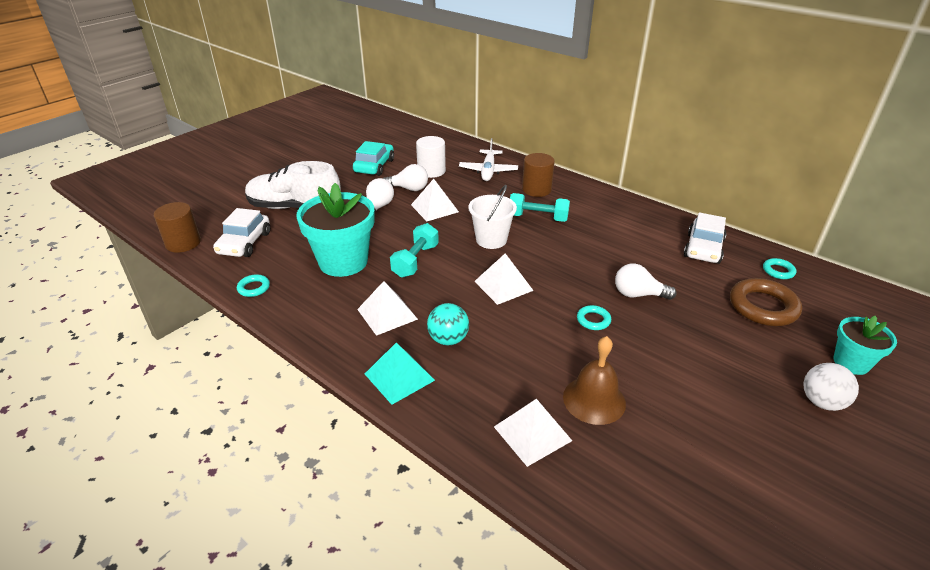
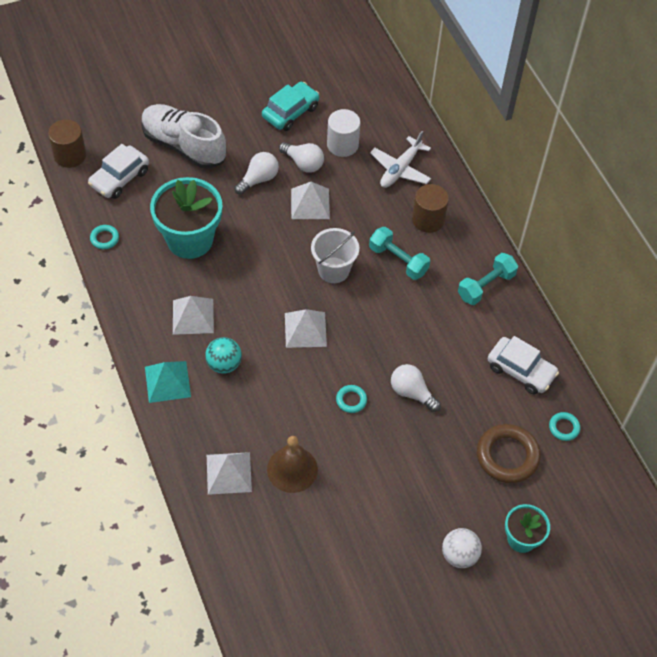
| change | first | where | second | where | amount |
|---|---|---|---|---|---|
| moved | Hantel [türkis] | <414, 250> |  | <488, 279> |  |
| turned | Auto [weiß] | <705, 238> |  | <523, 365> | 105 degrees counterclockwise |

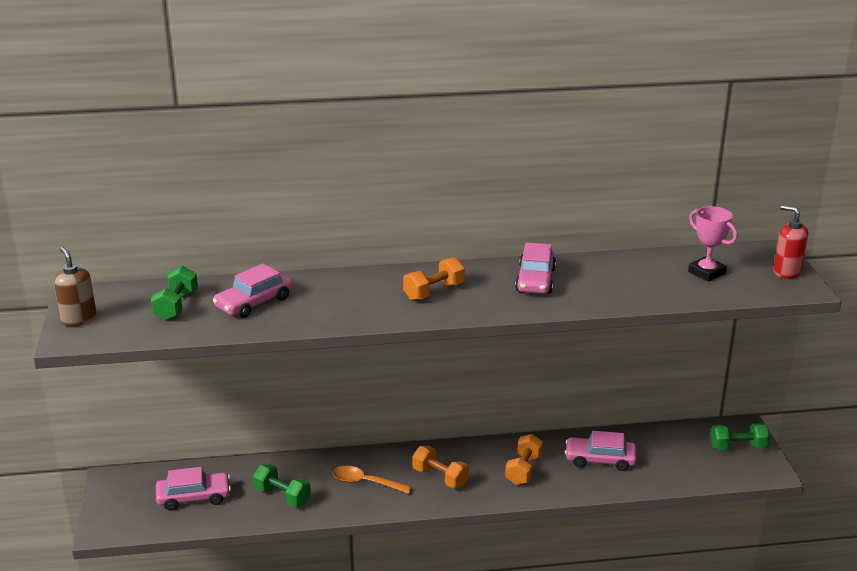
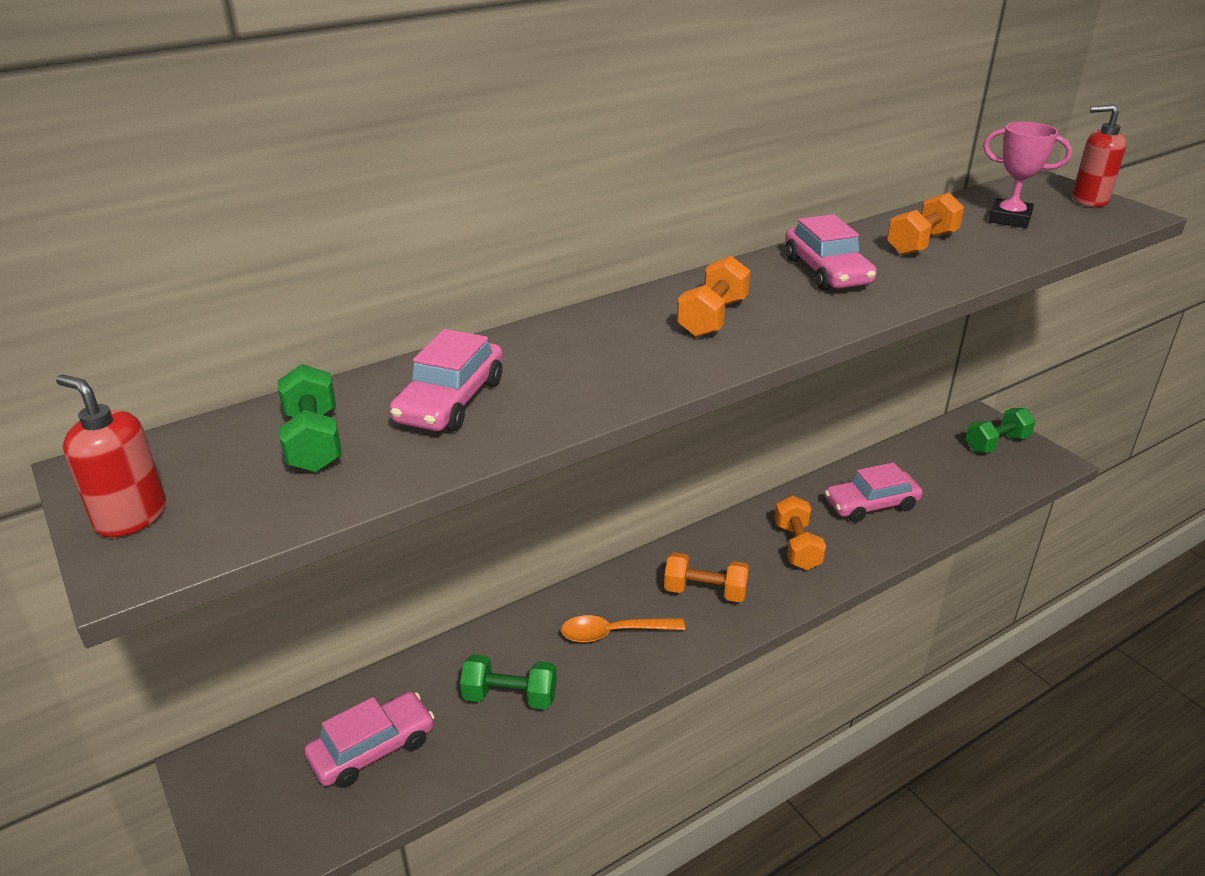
| change | first | where | second | where | amount |
|---|---|---|---|---|---|
| added |  |  | Hantel [orange] | <925, 223> |  |
| recoloured | Seifenspender [braun] | <75, 286> | Seifenspender [rot] | <111, 455> |  |

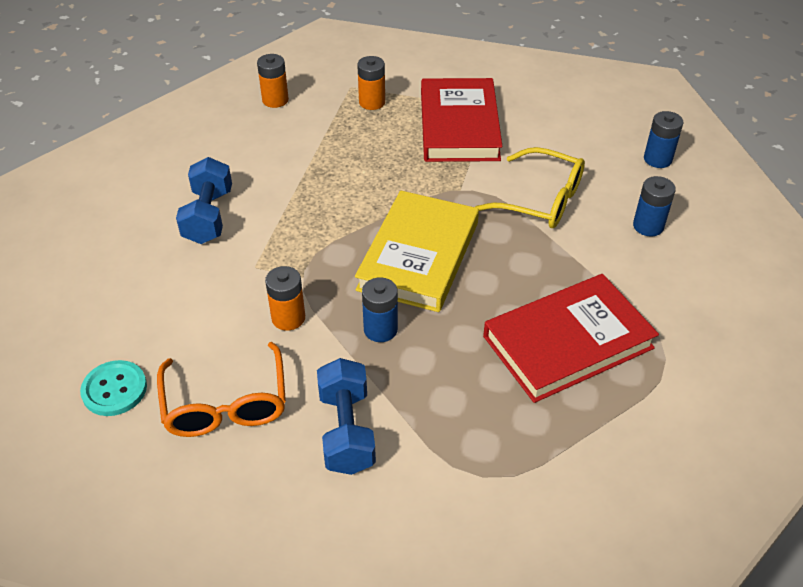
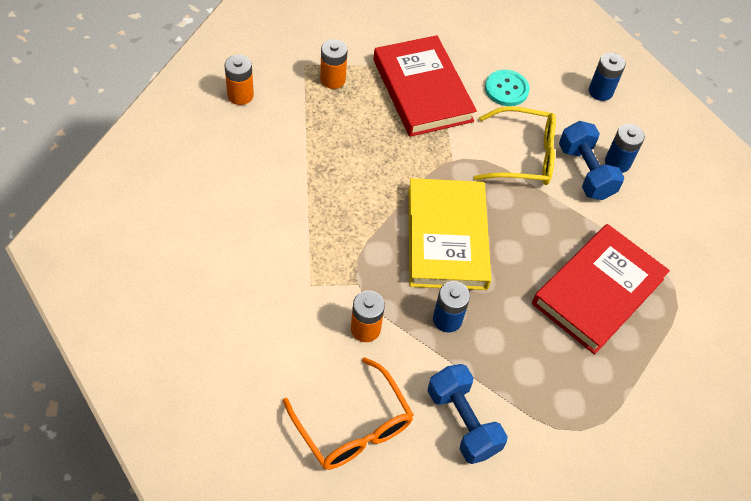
| change | first | where | second | where | amount |
|---|---|---|---|---|---|
| moved | Knopf [türkis] | <113, 388> |  | <507, 87> |  |
| moved | Hantel [blau] | <204, 200> |  | <591, 160> |  |

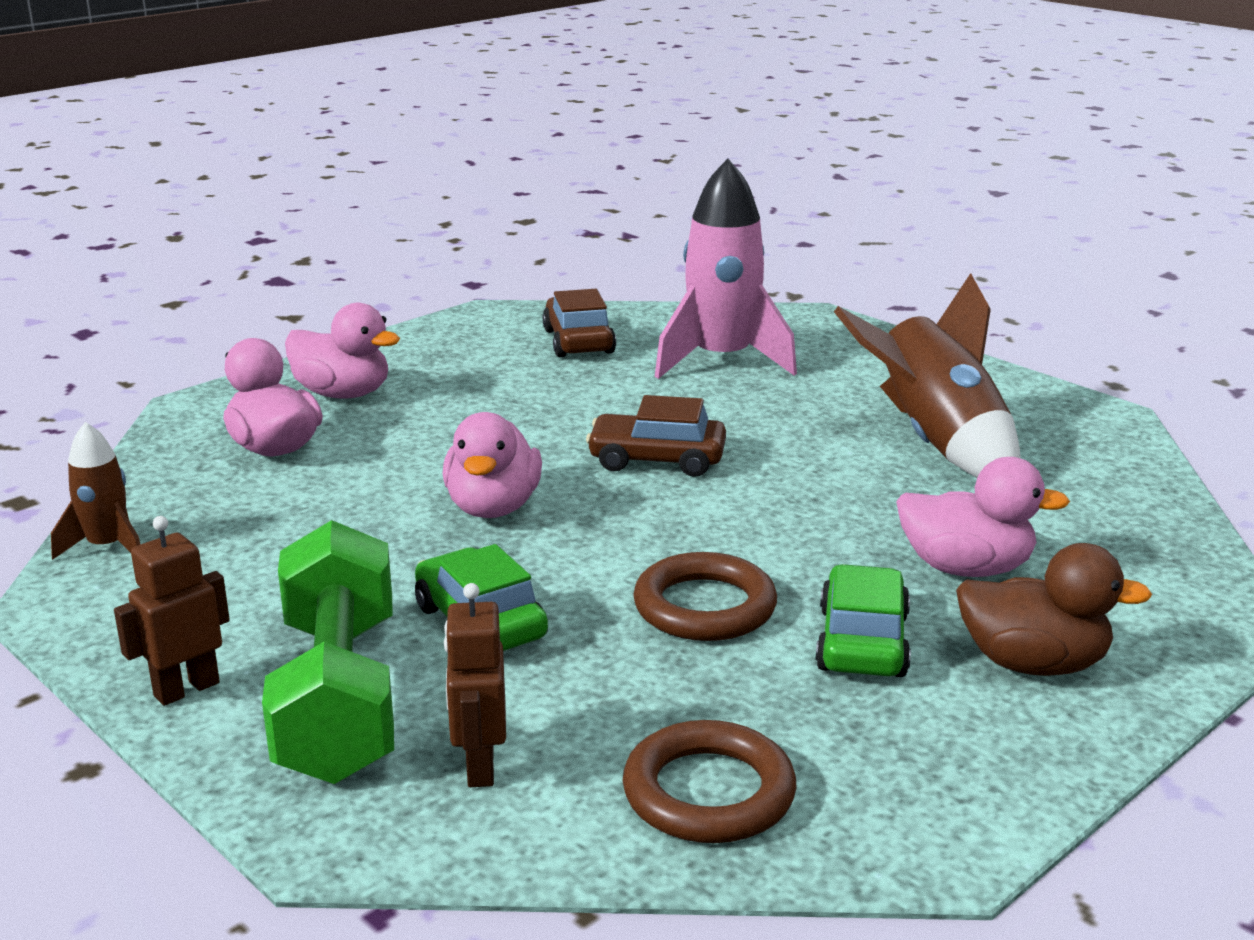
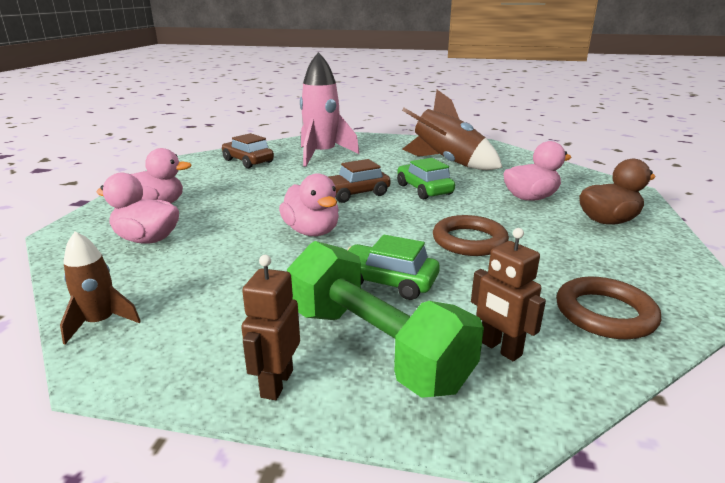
| change | first | where | second | where | amount |
|---|---|---|---|---|---|
| moved | Auto [grün] | <863, 620> |  | <426, 178> |  |

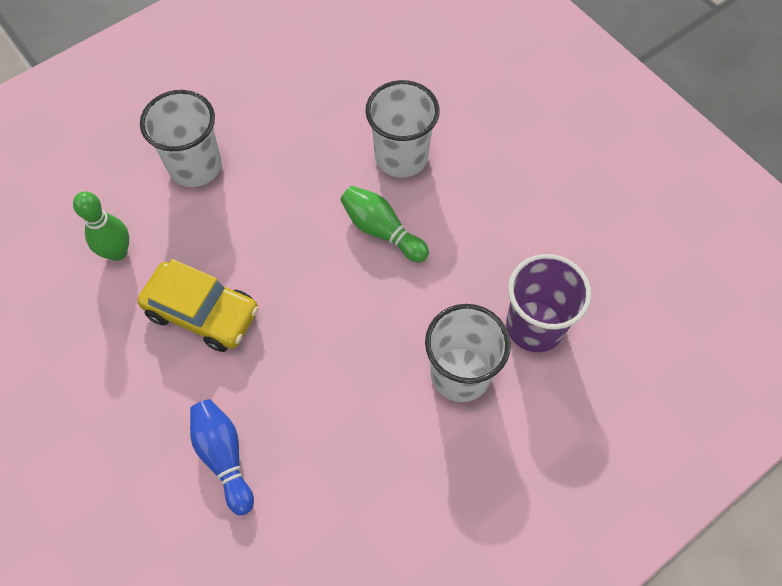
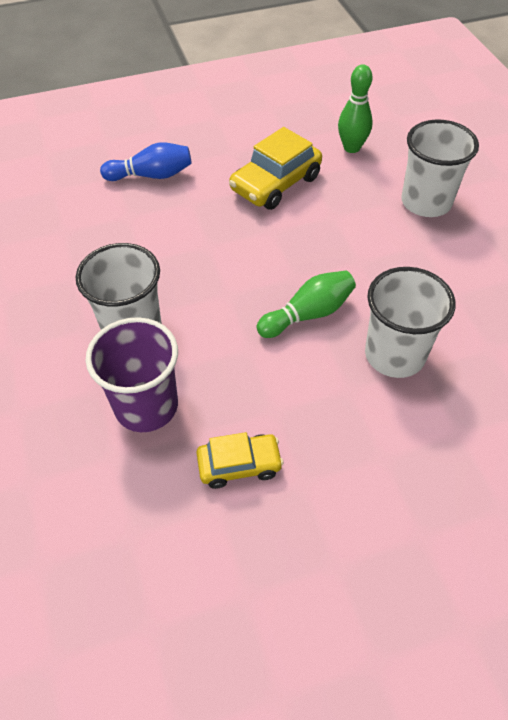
| change | first | where | second | where | amount |
|---|---|---|---|---|---|
| added |  |  | Auto [gelb] | <239, 460> |  |

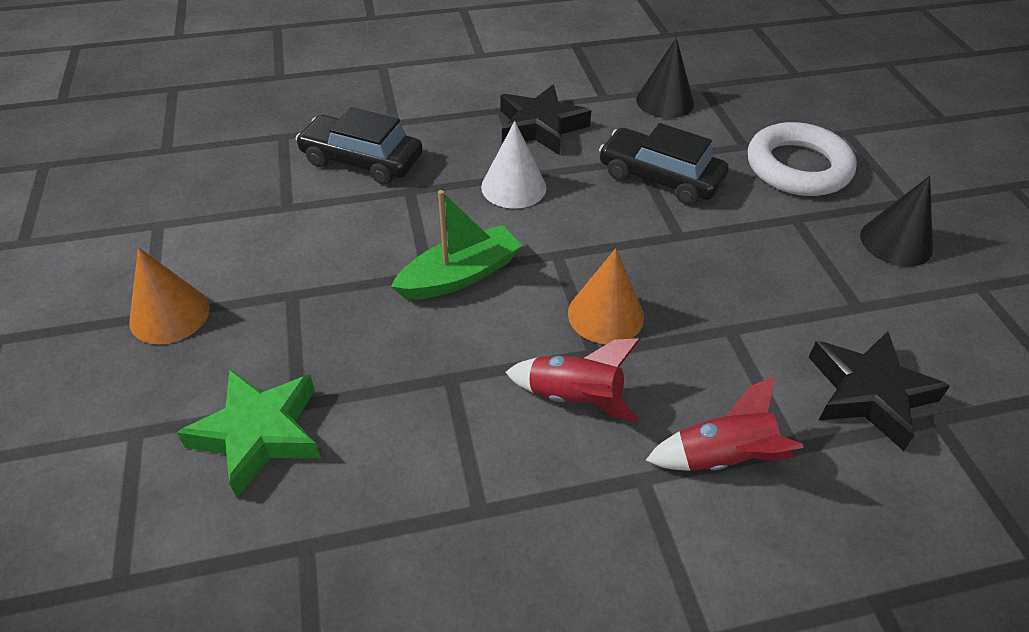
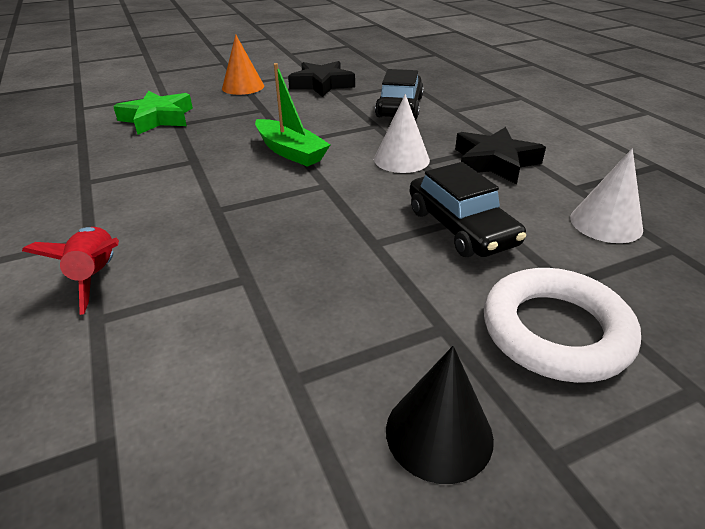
| change | first | where | second | where | amount |
|---|---|---|---|---|---|
| removed | Rakete [rot] | <572, 380> |  |  |  |
| removed | Kegel [orange] | <606, 296> |  |  |  |
| moved | Stern [schwarz] | <879, 391> |  | <321, 79> |  |
| recoloured | Kegel [schwarz] | <665, 78> | Kegel [weiß] | <606, 195> |  |
| turned | Auto [schwarz] | <664, 164> |  | <468, 209> | 135 degrees clockwise |

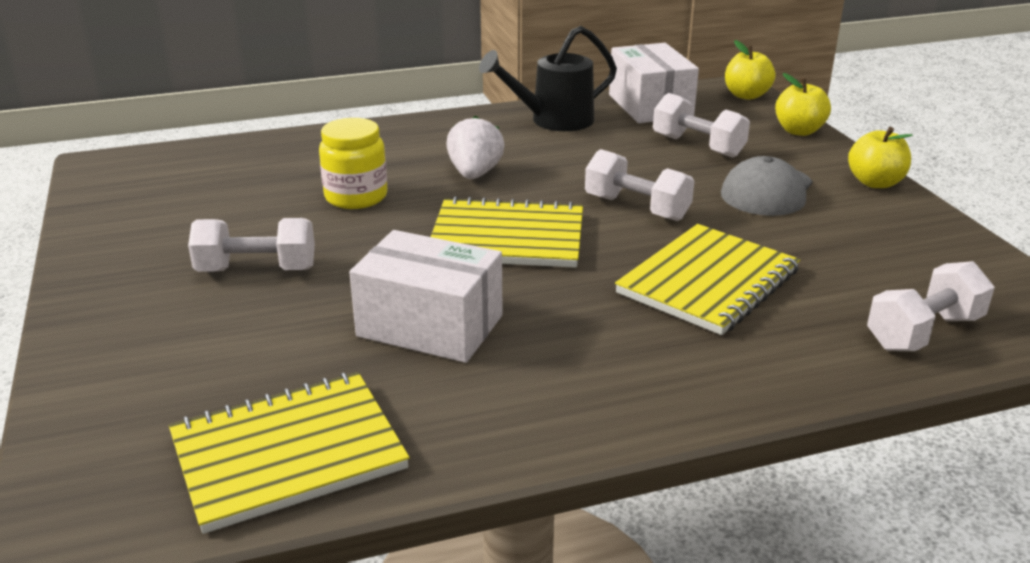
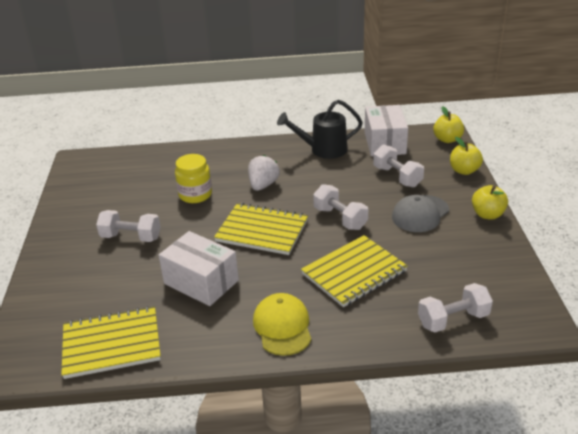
| change | first | where | second | where | amount |
|---|---|---|---|---|---|
| added |  |  | Kappe [gelb] | <282, 324> |  |

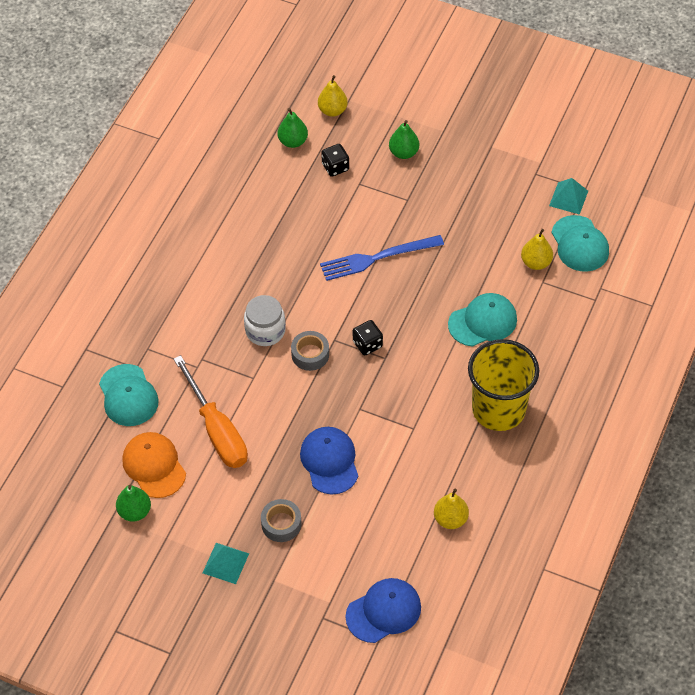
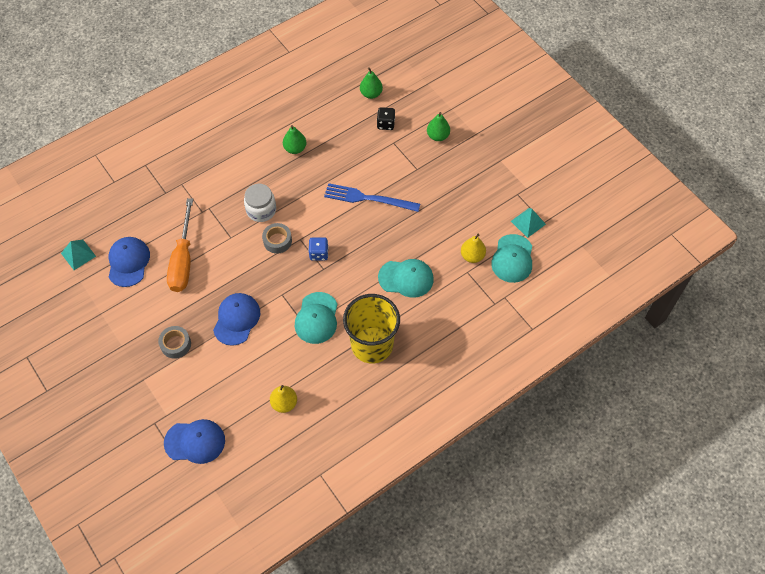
| change | first | where | second | where | amount |
|---|---|---|---|---|---|
| removed | Birne [gelb] | <333, 96> |  |  |  |
| moved | Kappe [türkis] | <129, 395> |  | <316, 318> |  |
| moved | Birne [grün] | <133, 503> |  | <294, 139> |  |
| moved | Pyramide [türkis] | <226, 563> |  | <78, 254> |  |
| recoloured | Kappe [orange] | <154, 465> | Kappe [blau] | <129, 262> |  |
| recoloured | Spielwürfel [schwarz] | <368, 338> | Spielwürfel [blau] | <318, 249> |  |

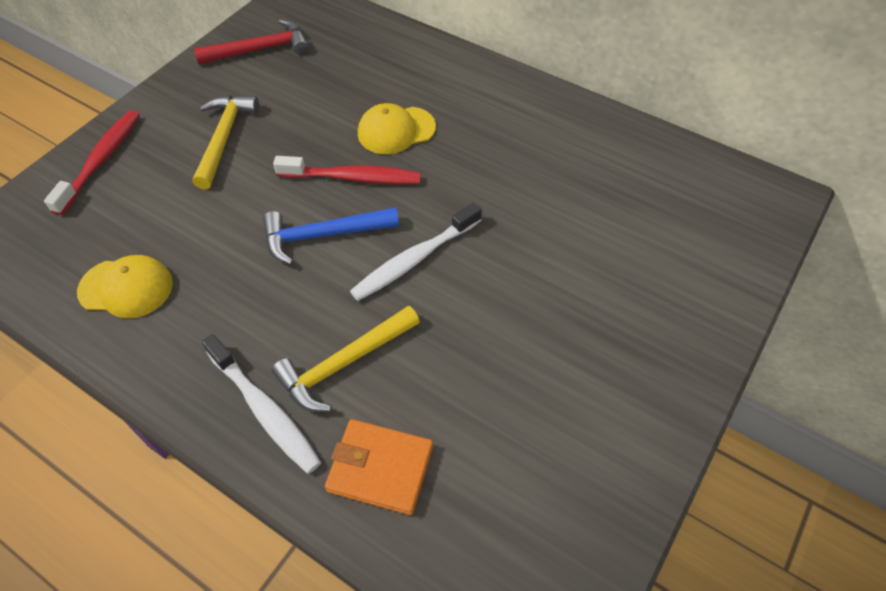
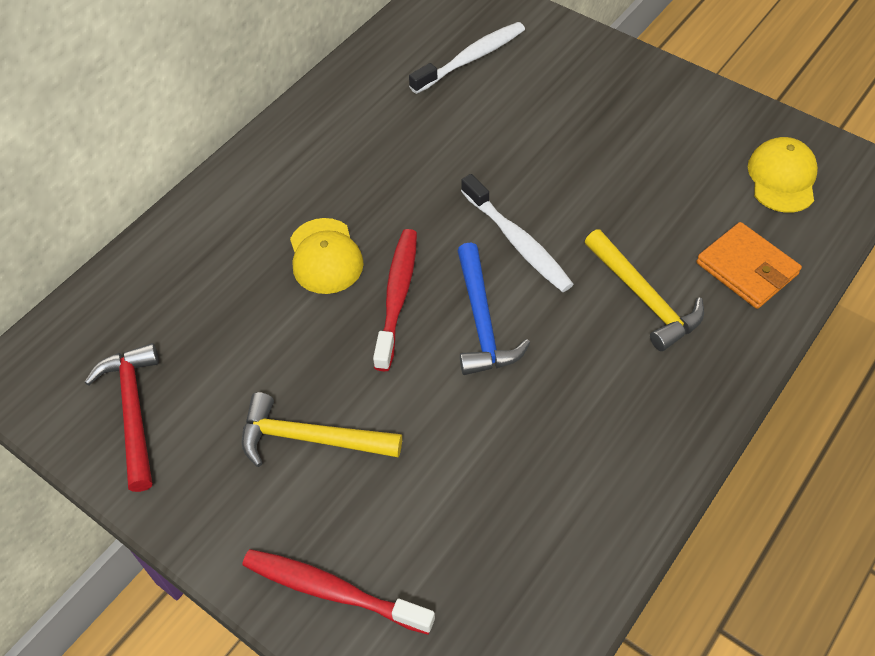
| change | first | where | second | where | amount |
|---|---|---|---|---|---|
| moved | Kappe [gelb] | <125, 286> |  | <783, 175> |  |
| moved | Zahnbürste [weiß] | <261, 404> |  | <467, 58> |  |
| turned | Geldbörse [orange] | <379, 467> |  | <749, 265> | 60 degrees counterclockwise |

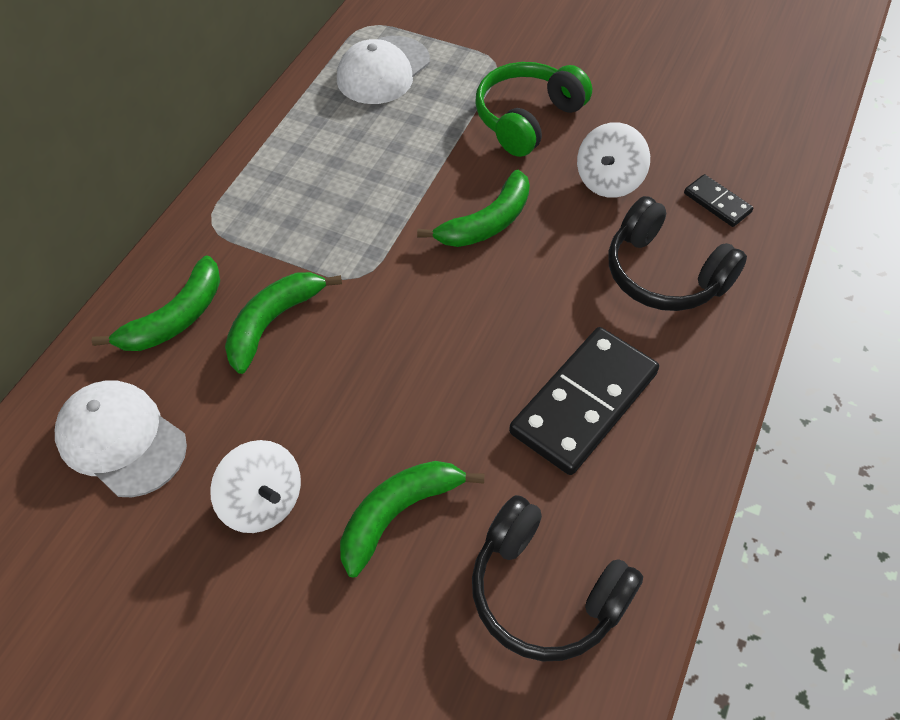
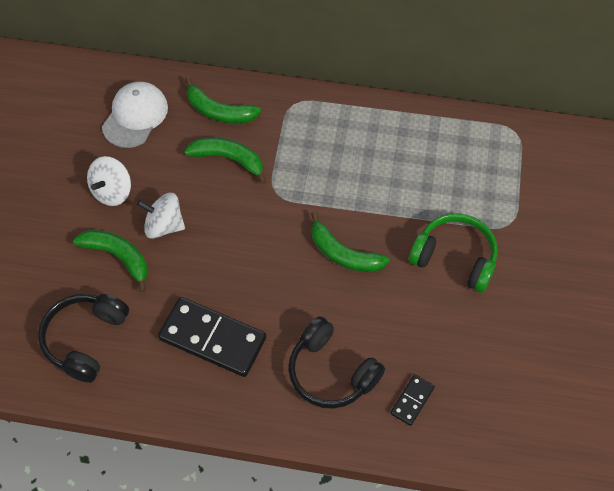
| change | first | where | second | where | amount |
|---|---|---|---|---|---|
| removed | Kappe [weiß] | <383, 70> |  |  |  |
| moved | Kreisel [weiß] | <613, 160> |  | <161, 216> |  |
| turned | Kopfhörer [schwarz] | <677, 253> |  | <337, 362> | 75 degrees counterclockwise |

